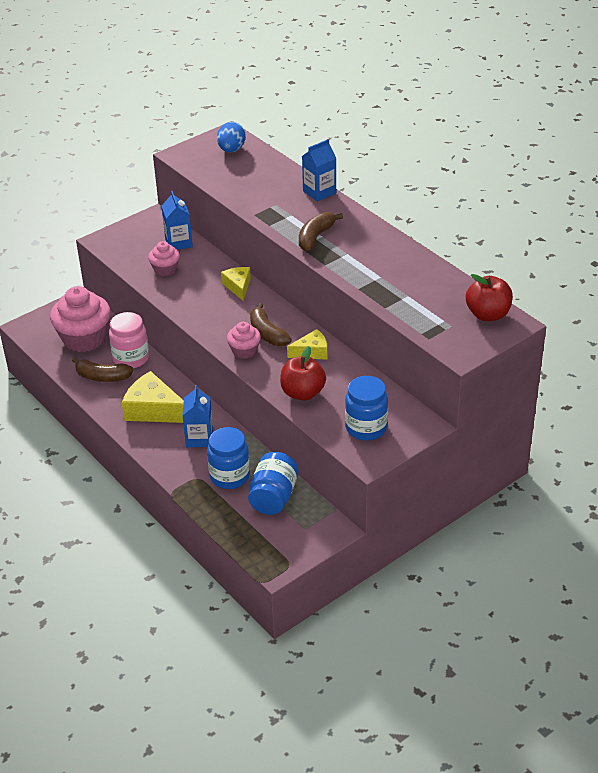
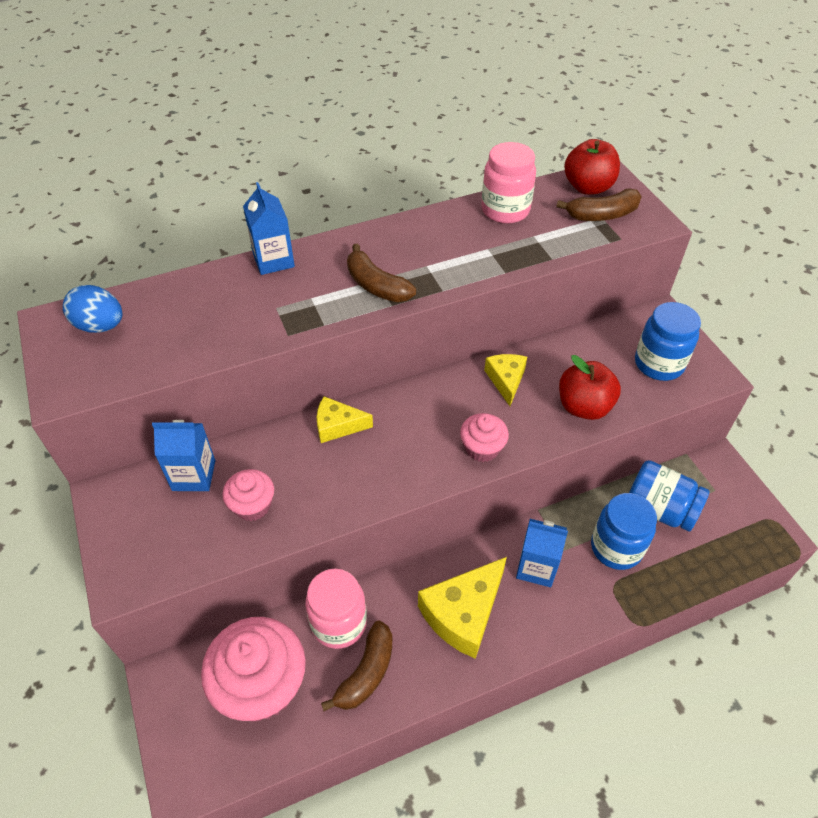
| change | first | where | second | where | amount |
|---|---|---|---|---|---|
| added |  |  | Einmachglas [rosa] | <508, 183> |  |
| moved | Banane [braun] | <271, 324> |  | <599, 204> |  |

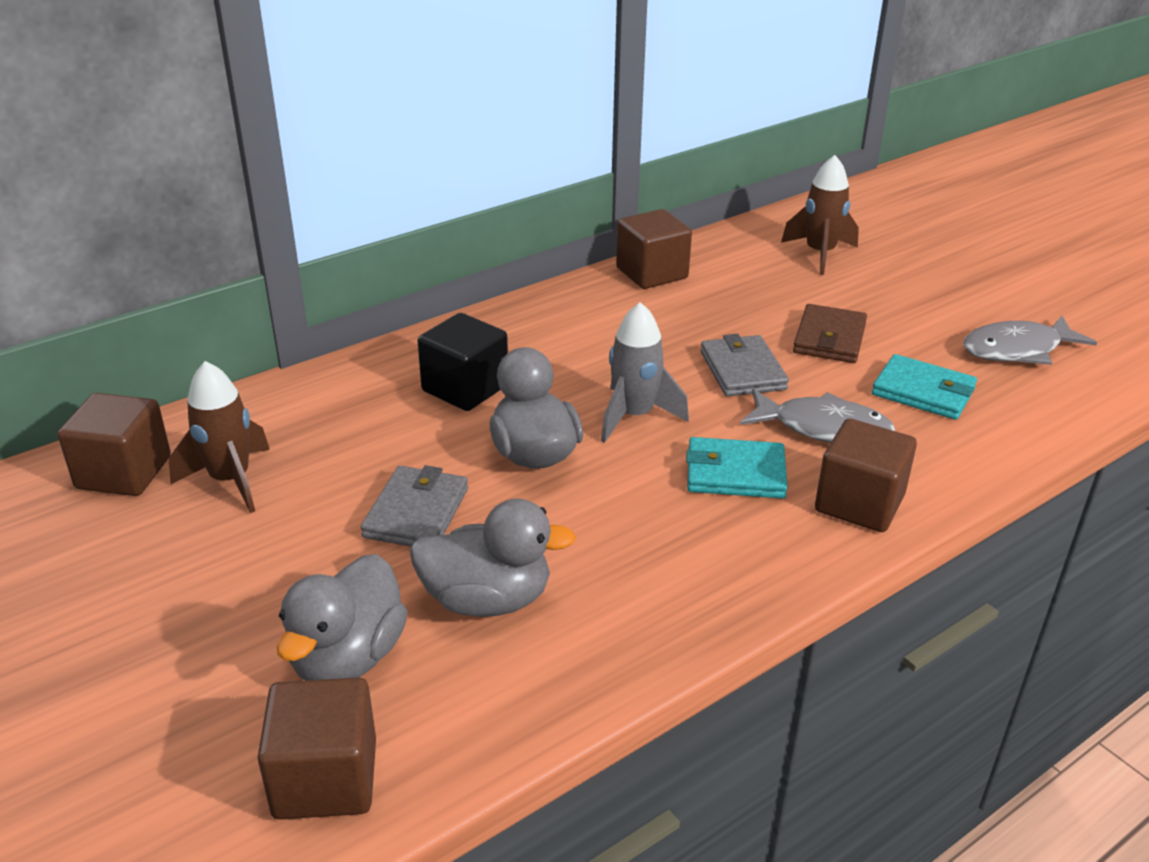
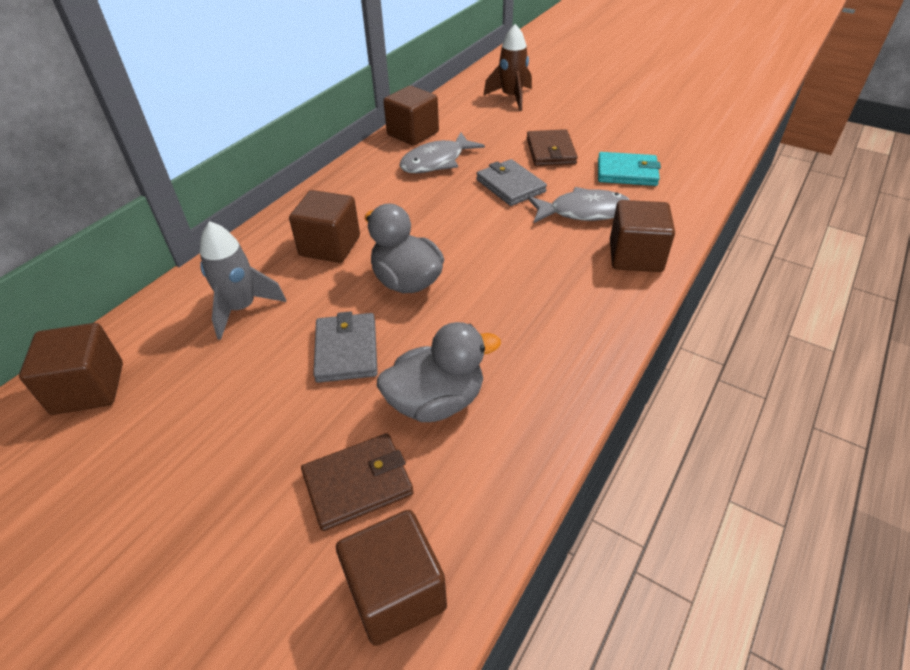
| change | first | where | second | where | amount |
|---|---|---|---|---|---|
| removed | Rakete [braun] | <219, 437> |  |  |  |
| removed | Geldbörse [türkis] | <737, 467> |  |  |  |
| moved | Rakete [grau] | <645, 372> |  | <243, 280> |  |
| moved | Fisch [grau] | <1030, 340> |  | <442, 152> |  |
| replaced | Ente [grau] | <342, 617> | Geldbörse [braun] | <357, 482> |  |
| recoloured | Kubus [schwarz] | <462, 362> | Kubus [braun] | <324, 226> |  |

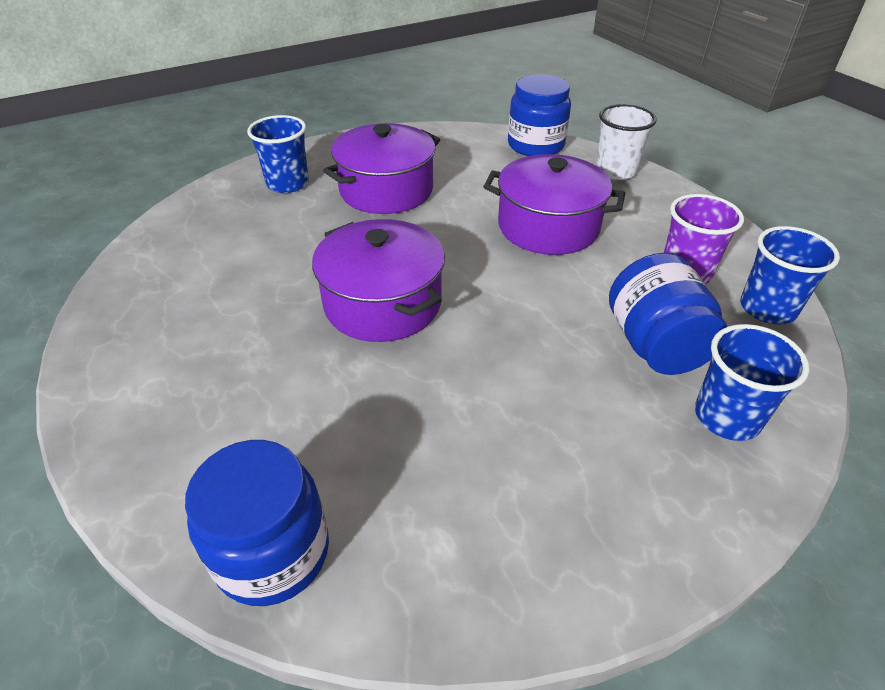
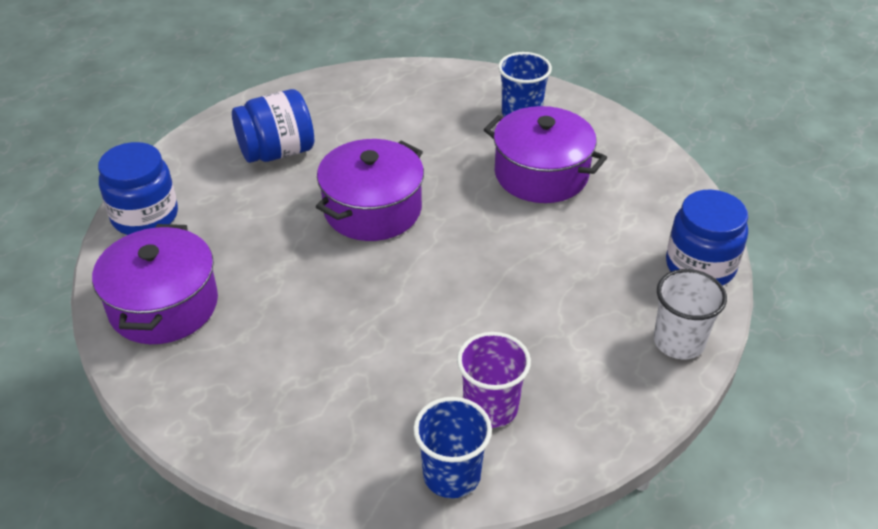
| change | first | where | second | where | amount |
|---|---|---|---|---|---|
| removed | Becher [blau] | <752, 382> |  |  |  |
| moved | Kochtopf [lila] | <554, 204> |  | <155, 284> |  |
| moved | Einmachglas [blau] | <668, 314> |  | <273, 126> |  |

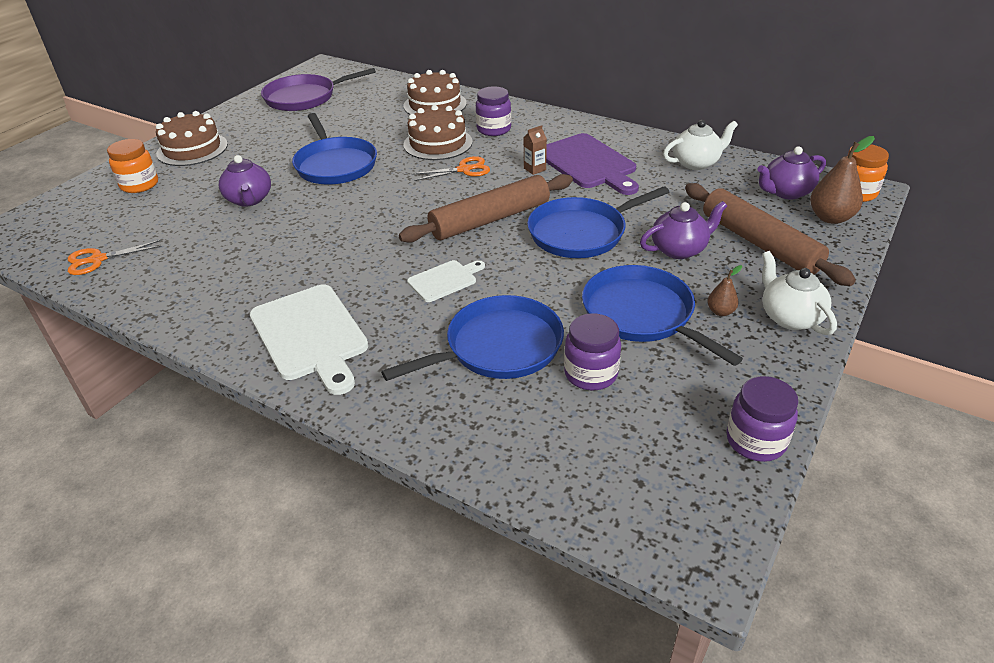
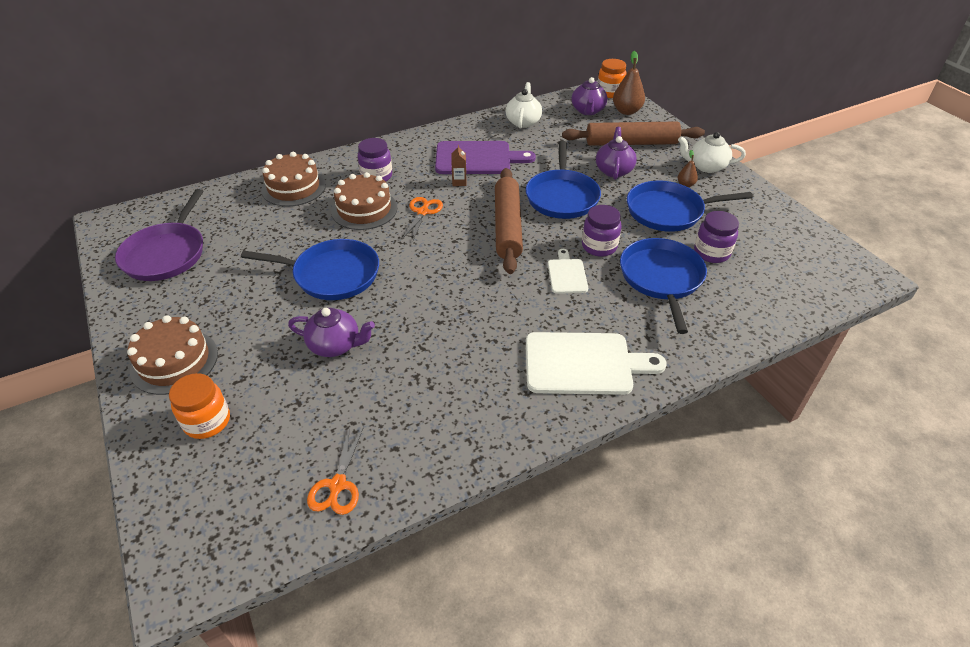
| change | first | where | second | where | amount |
|---|---|---|---|---|---|
| moved | Einmachglas [lila] | <762, 419> |  | <602, 231> |  |

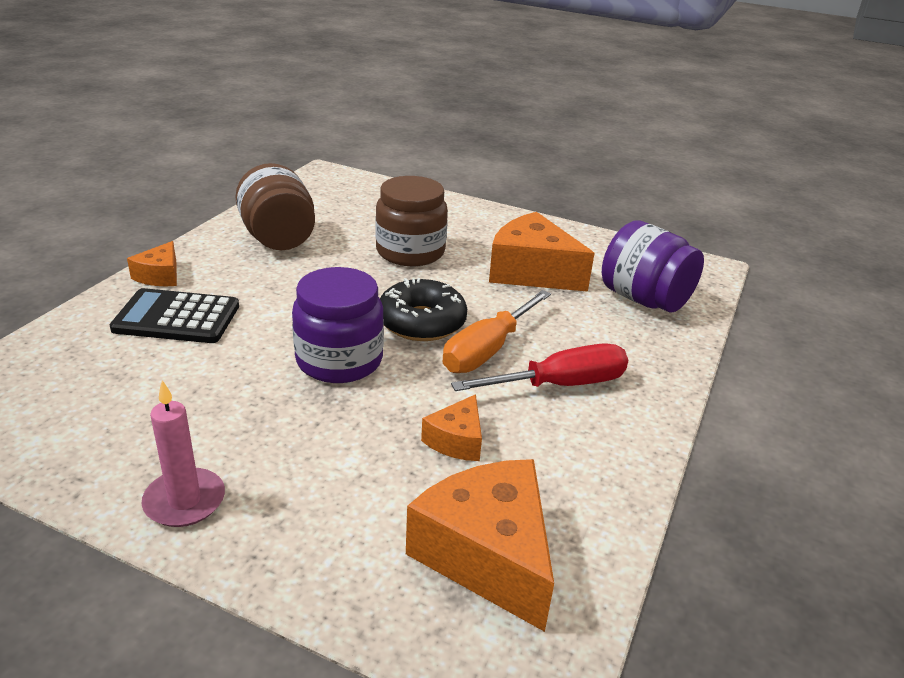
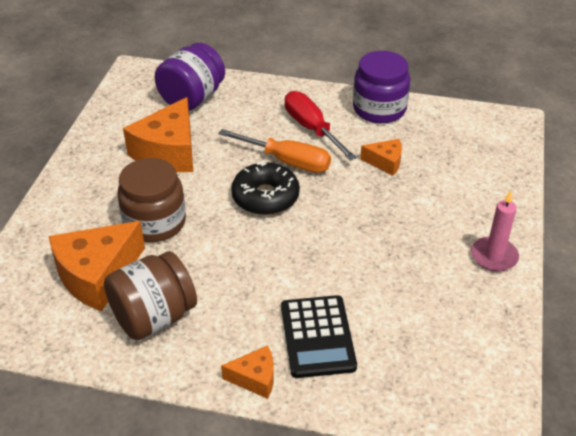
| change | first | where | second | where | amount |
|---|---|---|---|---|---|
| moved | Einmachglas [lila] | <338, 325> |  | <381, 87> |  |
| moved | Käse [orange] | <480, 545> |  | <97, 266> |  |

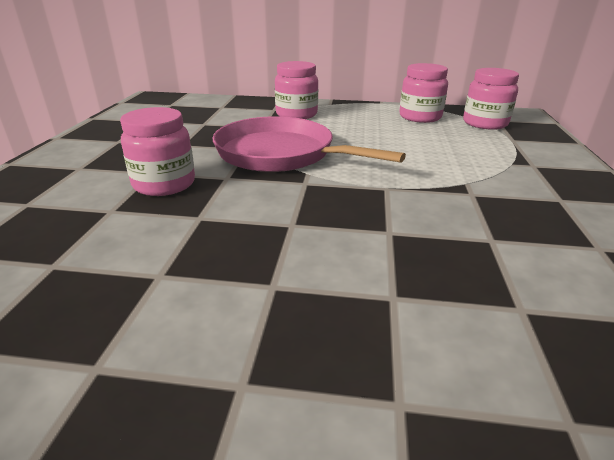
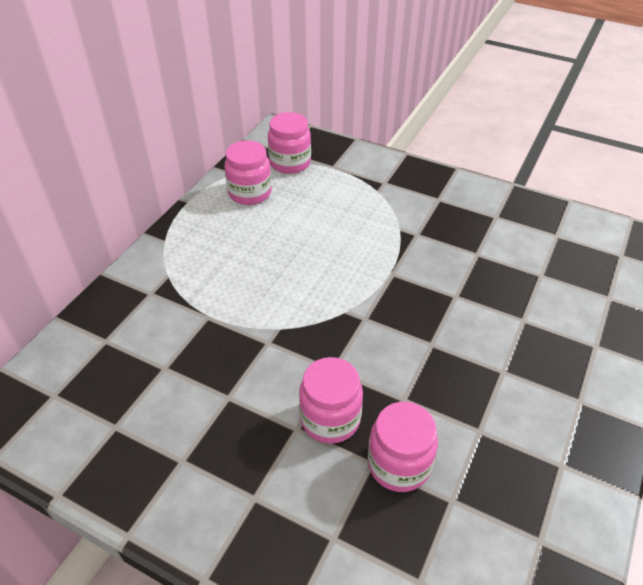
| change | first | where | second | where | amount |
|---|---|---|---|---|---|
| removed | Pfanne [rosa] | <309, 144> |  |  |  |
| moved | Einmachglas [rosa] | <296, 90> |  | <403, 447> |  |

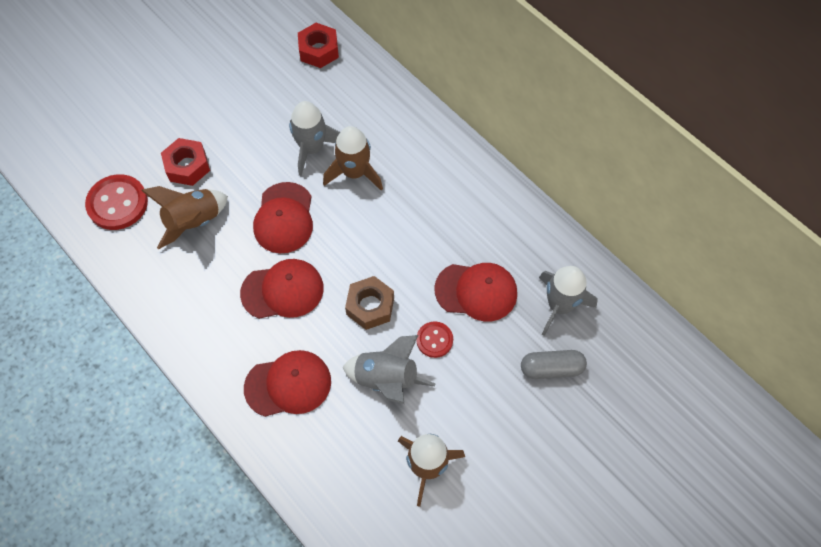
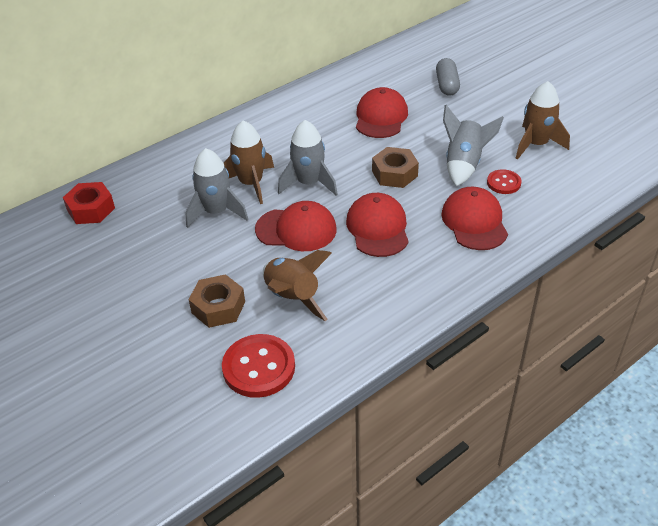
| change | first | where | second | where | amount |
|---|---|---|---|---|---|
| moved | Knopf [rot] | <434, 339> |  | <504, 181> |  |
| moved | Rakete [grau] | <568, 301> |  | <308, 157> |  |
| recoloured | Sechskantmutter [rot] | <185, 162> | Sechskantmutter [braun] | <217, 301> |  |

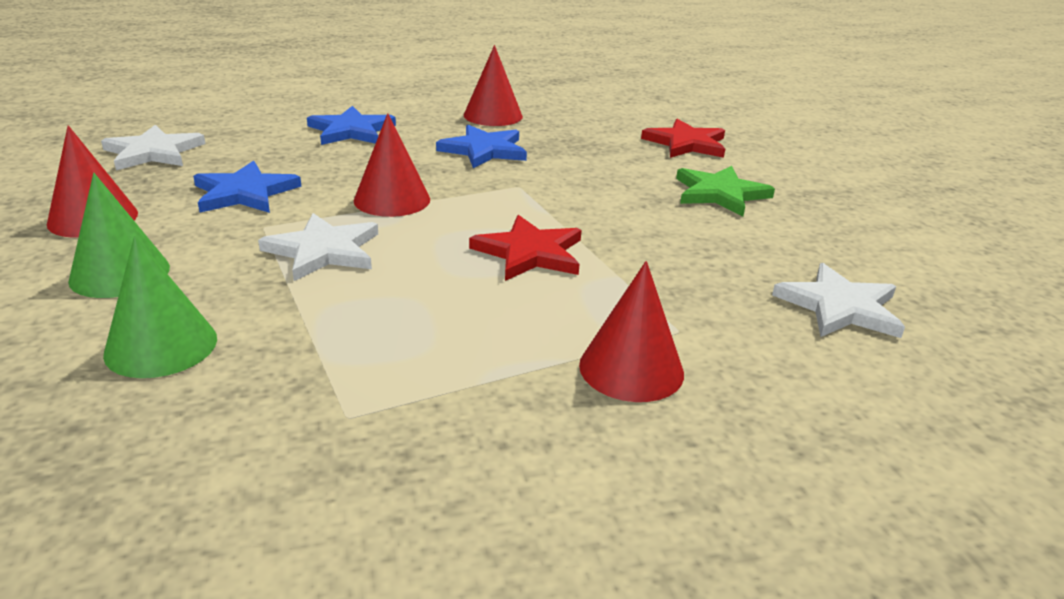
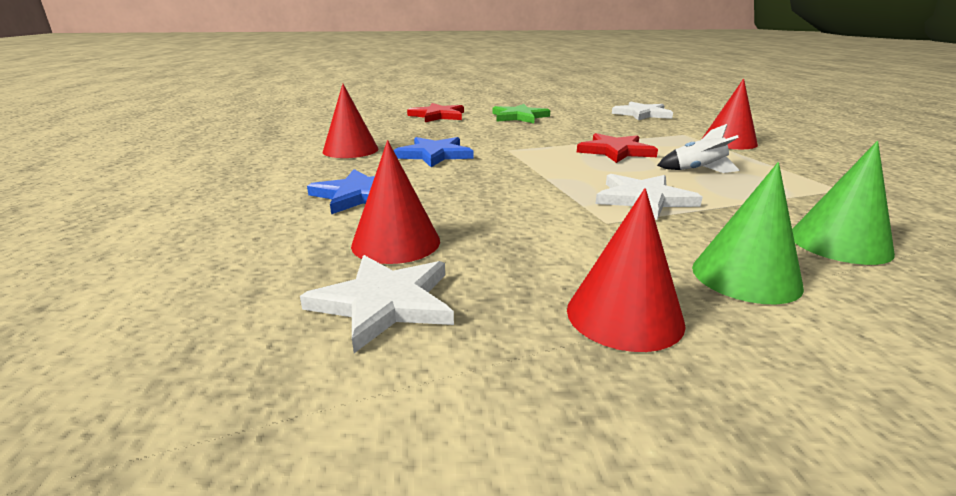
| change | first | where | second | where | amount |
|---|---|---|---|---|---|
| removed | Stern [blau] | <247, 187> |  |  |  |
| added |  |  | Rakete [weiß] | <698, 148> |  |
| moved | Kegel [rot] | <392, 165> |  | <395, 202> |  |

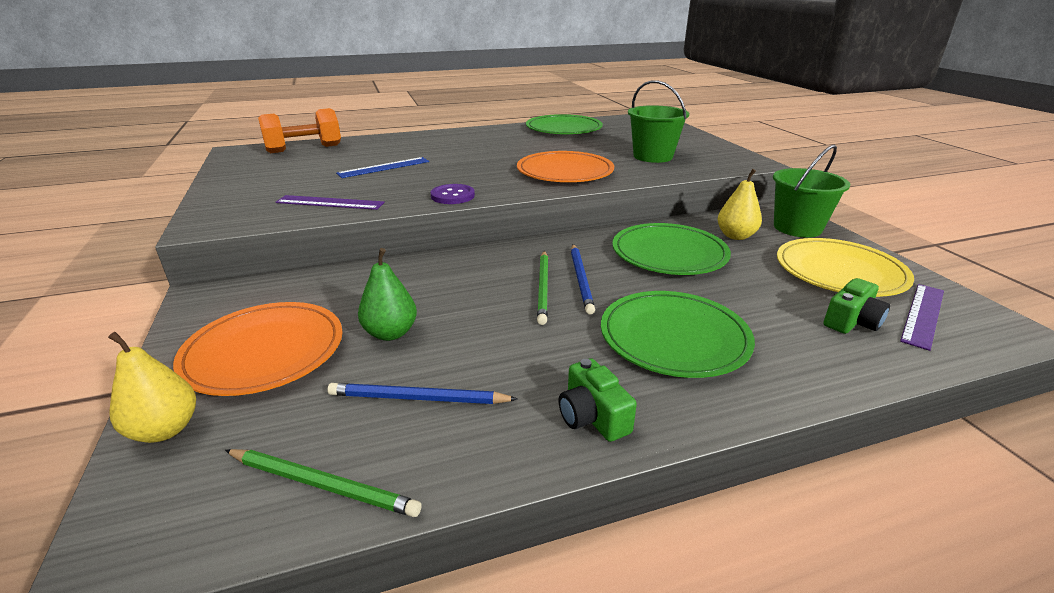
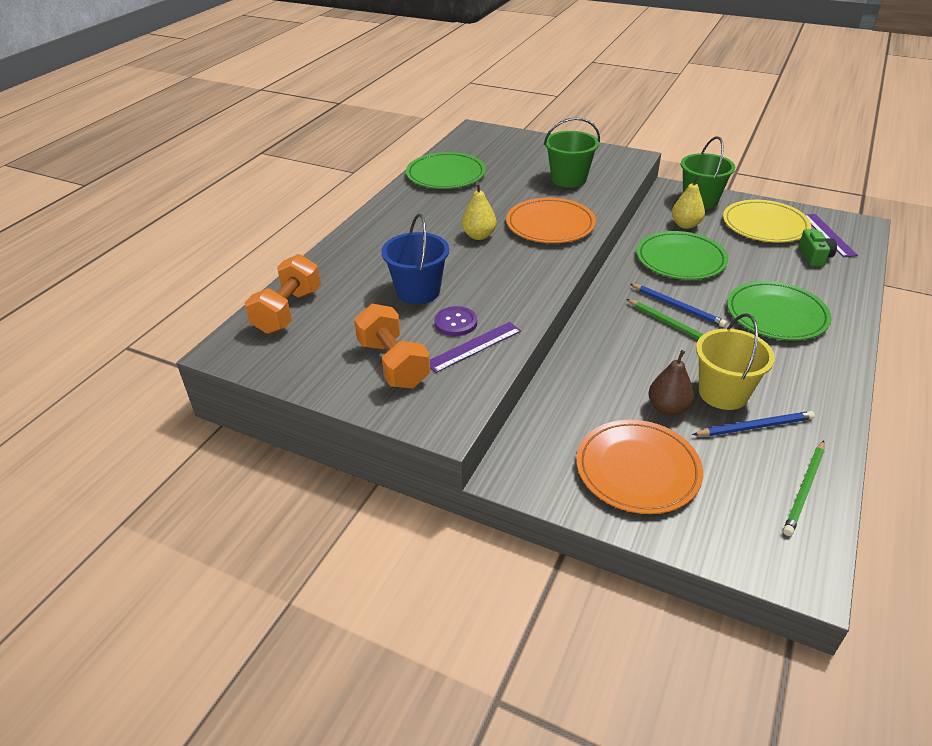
| change | first | where | second | where | amount |
|---|---|---|---|---|---|
| removed | Kamera [grün] | <598, 400> |  |  |  |
| added |  |  | Hantel [orange] | <392, 346> |  |
| added |  |  | Eimer [gelb] | <735, 361> |  |
| moved | Birne [gelb] | <152, 387> |  | <479, 211> |  |
| moved | Knopf [lila] | <453, 194> |  | <455, 321> |  |
| replaced | Lineal [blau] | <382, 167> | Eimer [blau] | <415, 259> |  |
| recoloured | Birne [grün] | <387, 294> | Birne [braun] | <671, 383> |  |
| turned | Bleistift [grün] | <323, 483> |  | <804, 488> | 150 degrees clockwise |
| turned | Bleistift [blau] | <422, 393> |  | <753, 423> | 150 degrees counterclockwise |

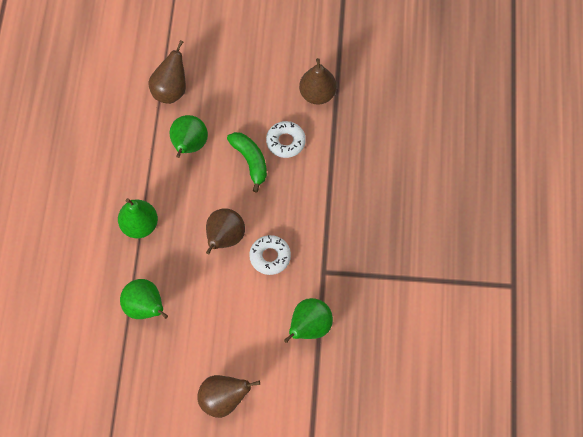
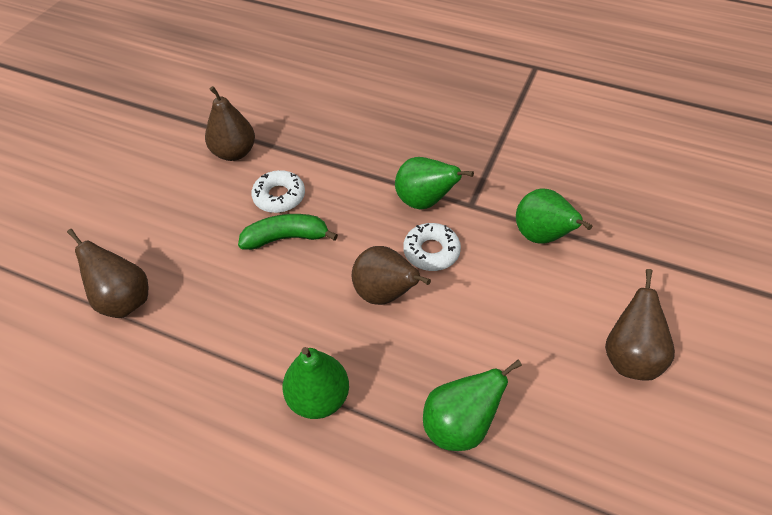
| change | first | where | second | where | amount |
|---|---|---|---|---|---|
| moved | Birne [grün] | <188, 136> |  | <434, 183> |  |

